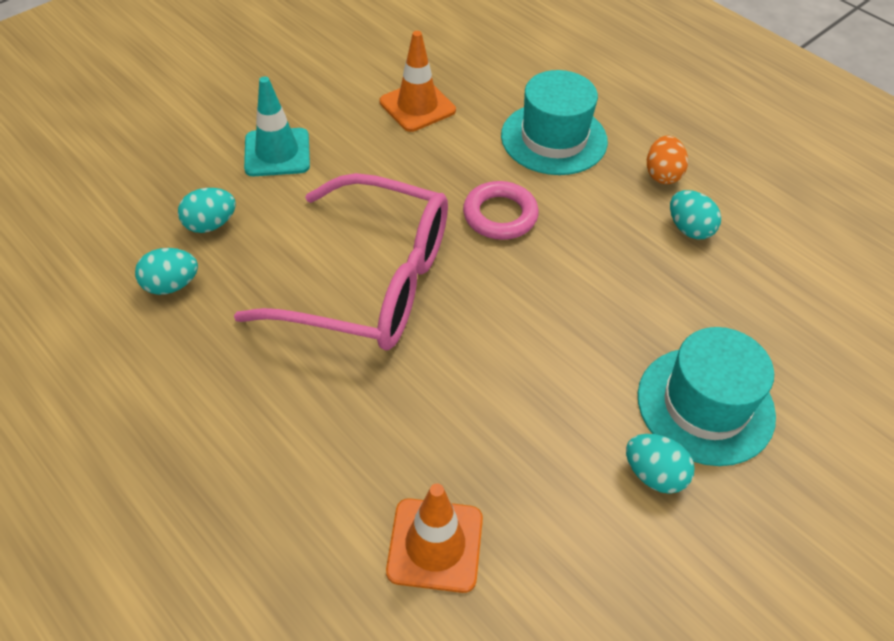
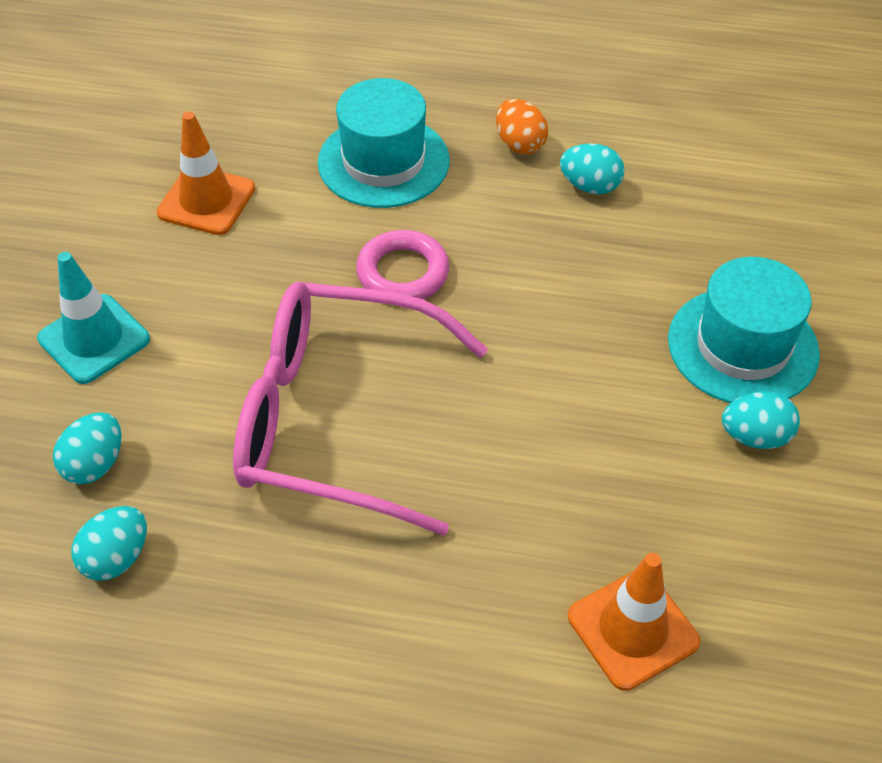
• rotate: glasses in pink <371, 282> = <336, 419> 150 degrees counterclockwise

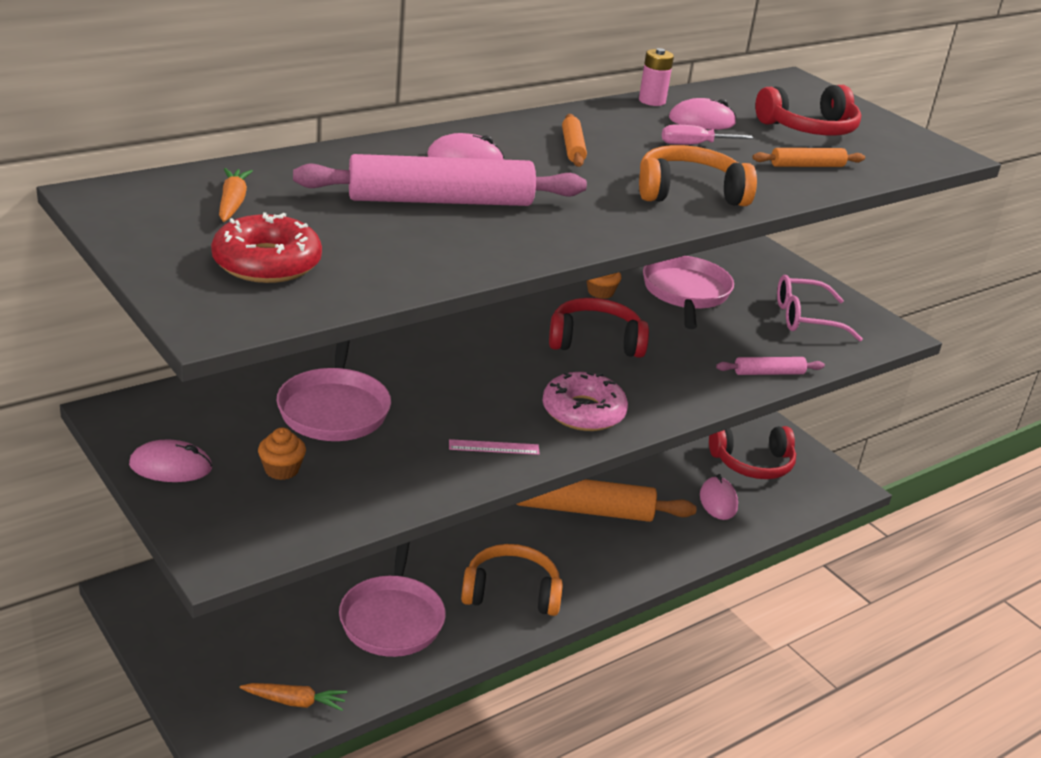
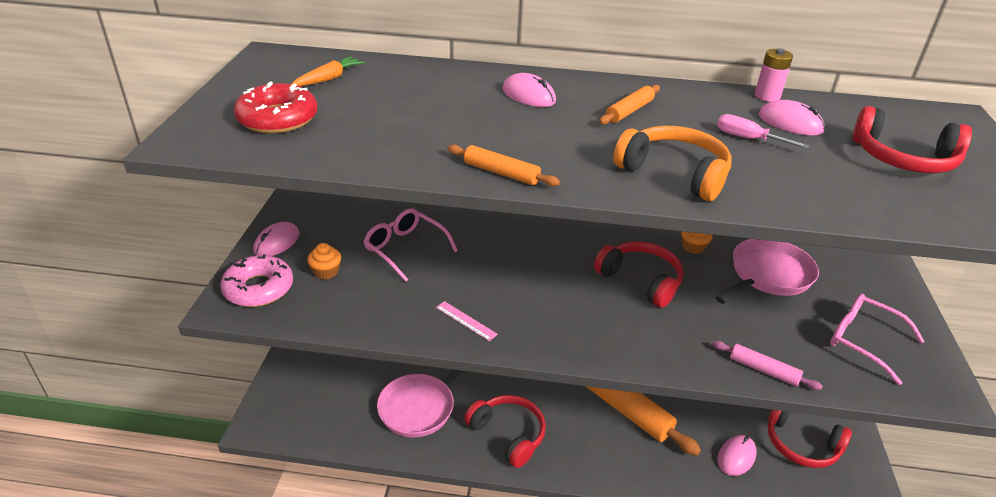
• delete: root vegetable in bright orange <295, 702>
• delete: rolling pin in pink <440, 200>
• move: doughnut in pink <583, 412> to <259, 288>
• move: rolling pin in bright orange <807, 166> to <501, 173>
• replace: pan in pink <334, 408> to glasses in pink <405, 249>
• recolor: headset in bright orange <511, 593> to headset in crimson <508, 434>
• rotate: PC mouse in pink <171, 466> = <277, 242> 75 degrees clockwise

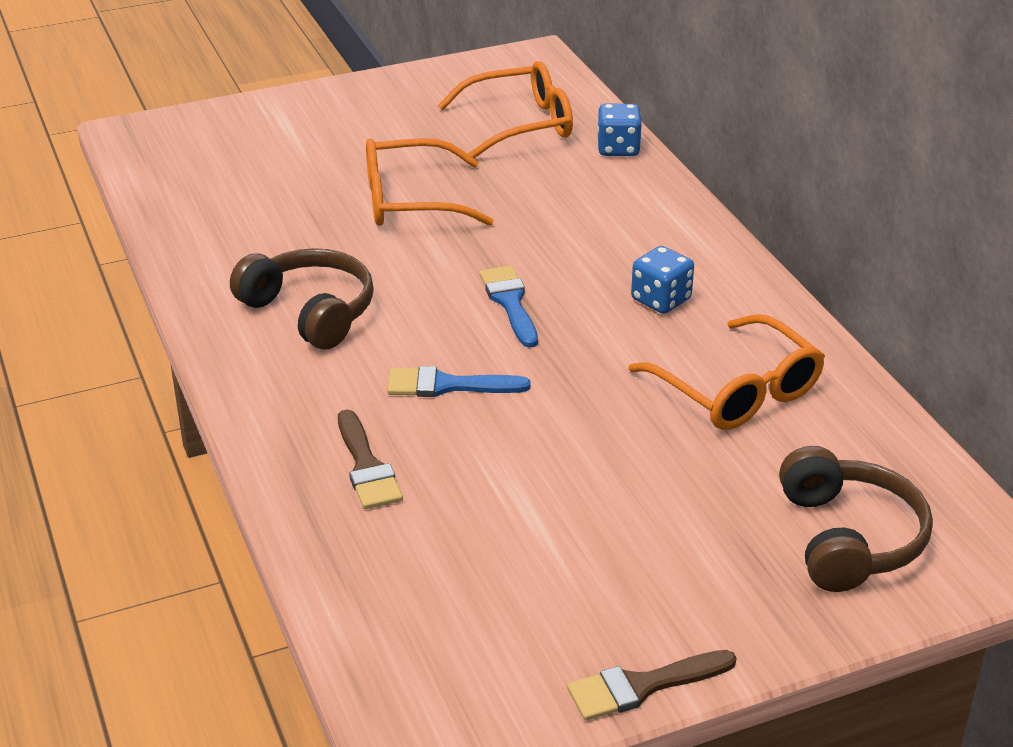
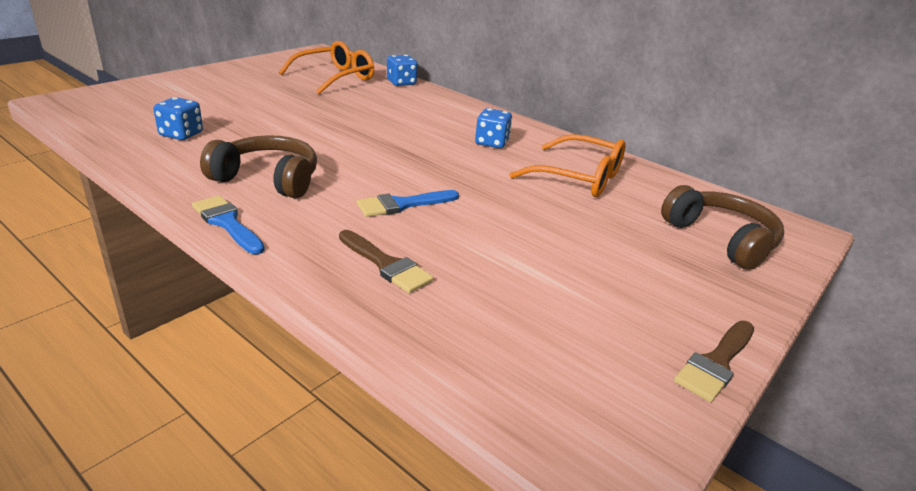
• delete: glasses in bright orange <411, 201>
• insert: game die in blue <181, 134>
• move: brush in blue <510, 303> to <227, 223>

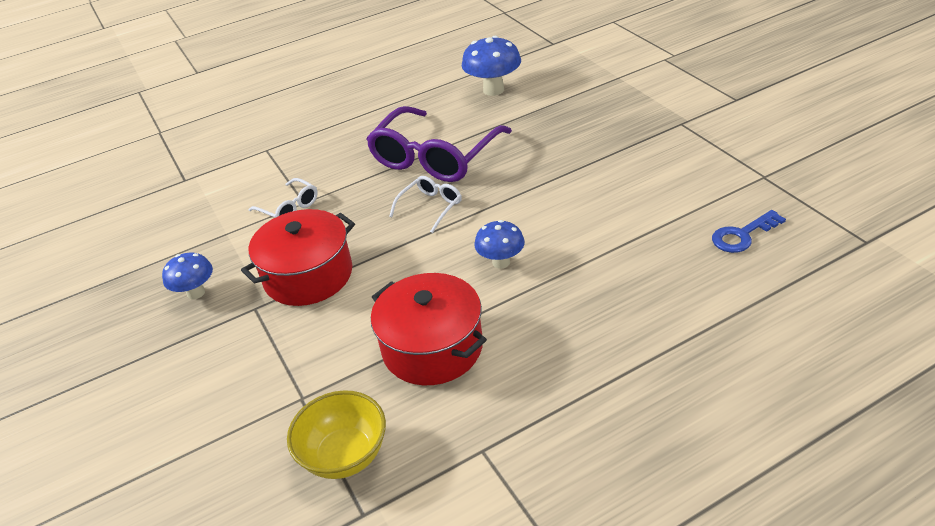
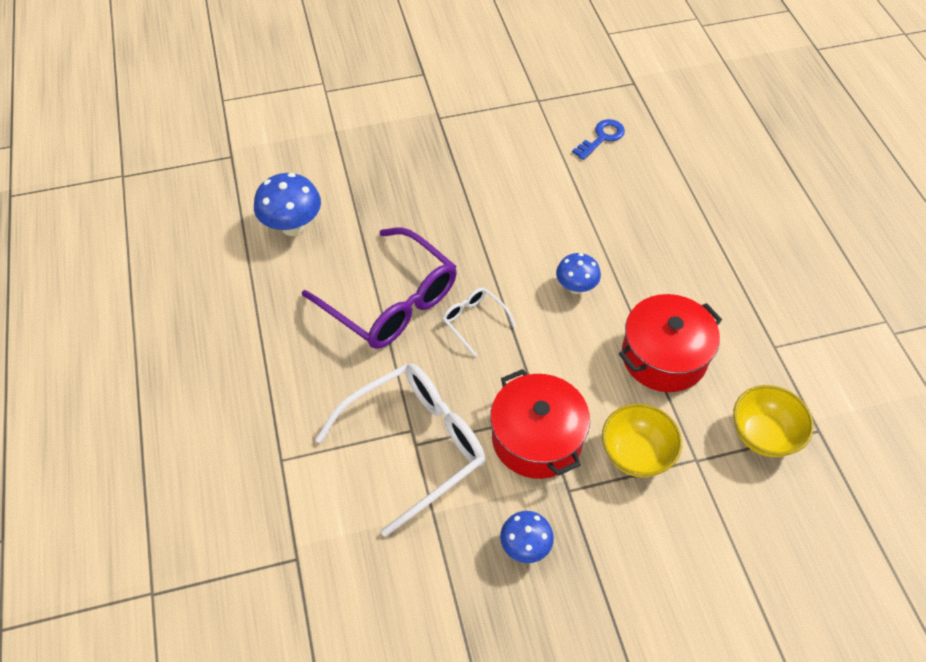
• insert: bowl in golden <636, 454>
• rotate: door key in blue <742, 235> = <602, 137> 120 degrees counterclockwise
• resize: glasses in snow-white <289, 208> = <415, 445> x2.14

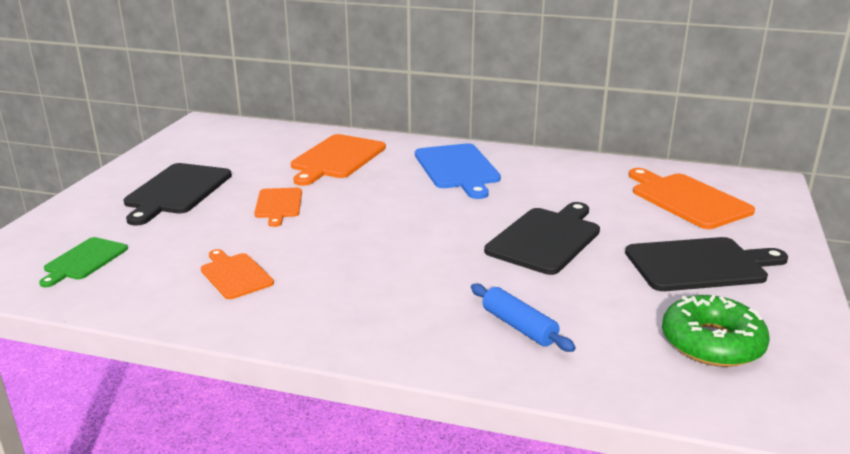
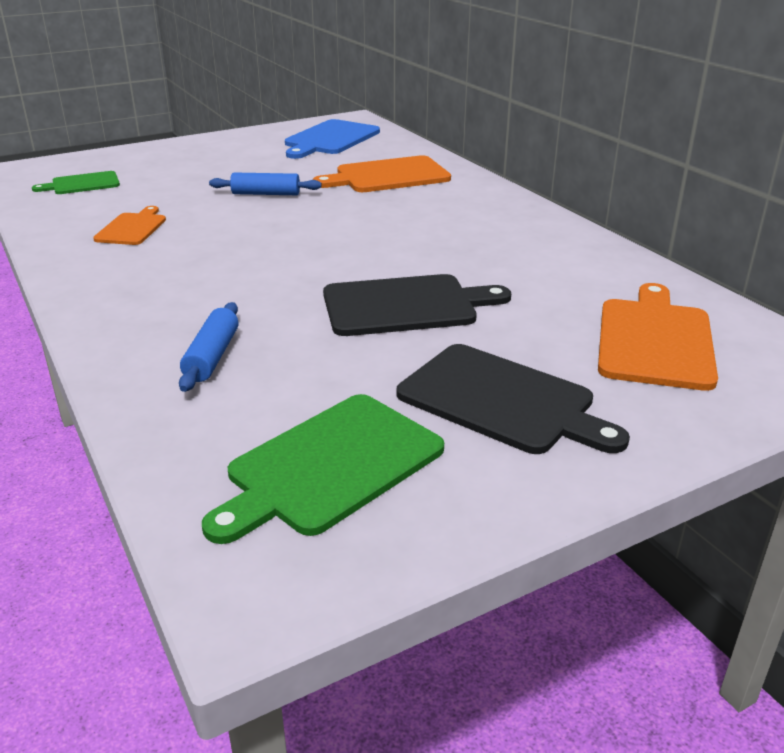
• delete: cutting board in black <176, 191>
• move: cutting board in blue <457, 168> to <330, 139>
• replace: cutting board in bright orange <278, 205> to rolling pin in blue <266, 194>
• replace: doughnut in leaf-green <712, 343> to cutting board in leaf-green <330, 465>

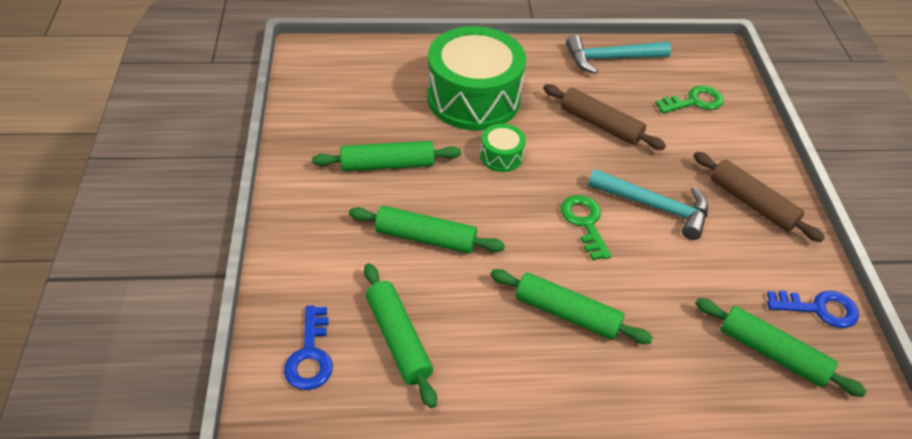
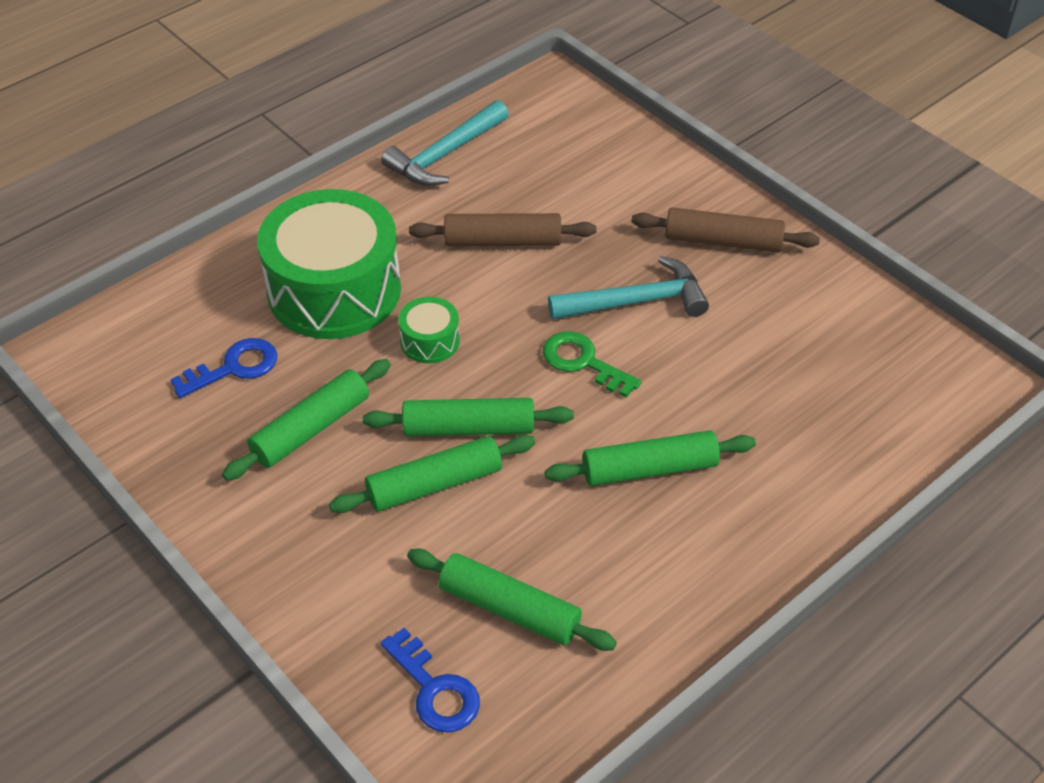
• delete: door key in leaf-green <694, 101>
• move: rolling pin in leaf-green <772, 353> to <468, 428>
• move: door key in blue <819, 309> to <234, 367>

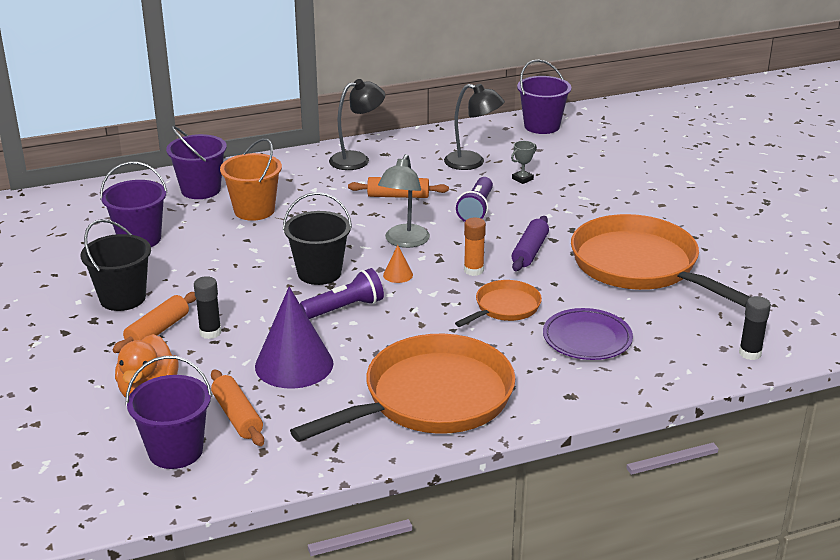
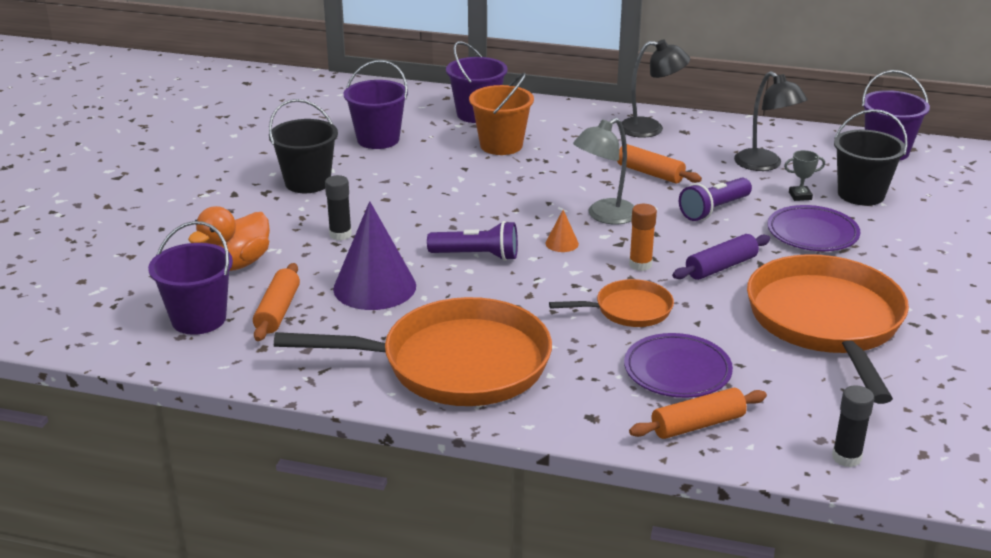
• insert: dinner plate in purple <812, 233>
• move: rolling pin in bright orange <158, 331> to <697, 425>
• move: bucket in black <319, 273> to <861, 194>

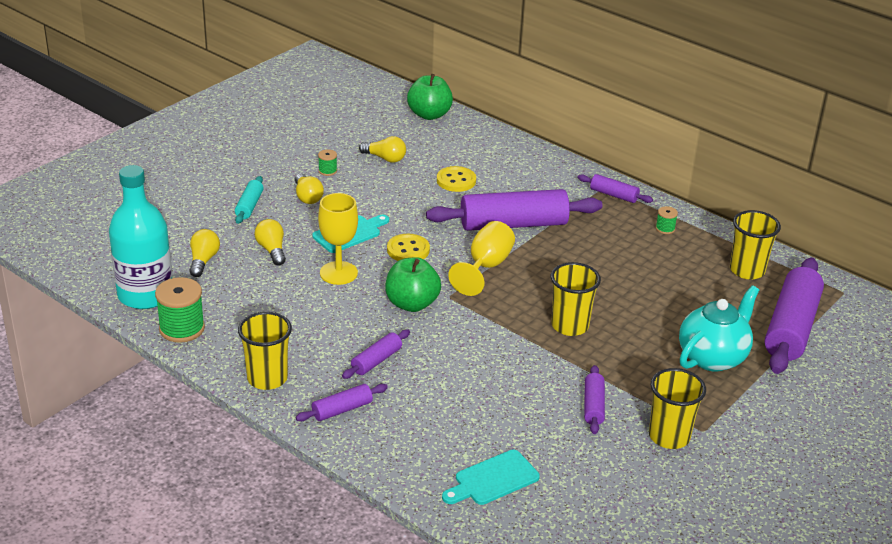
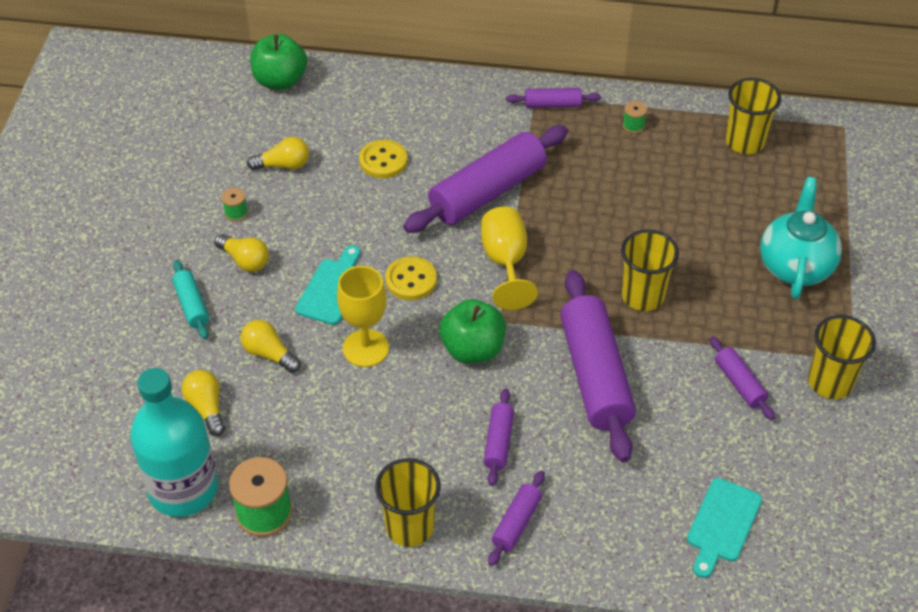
• move: rolling pin in purple <791, 328> to <595, 375>

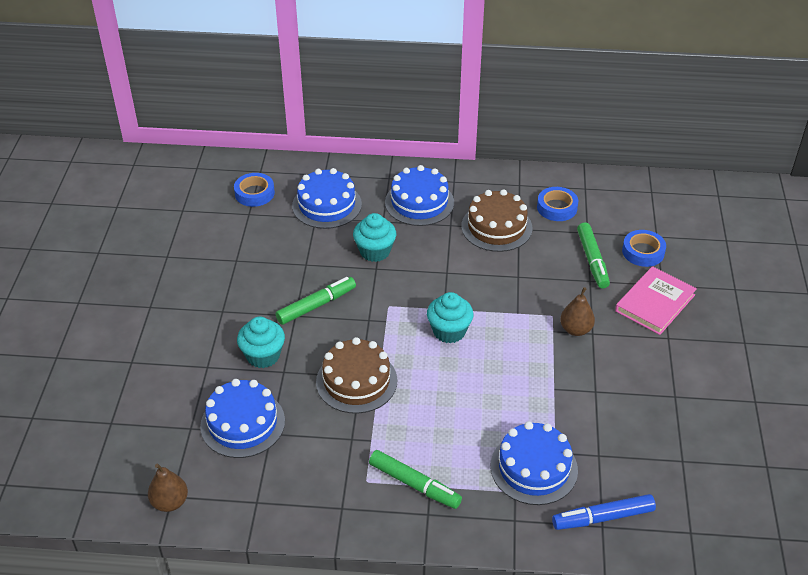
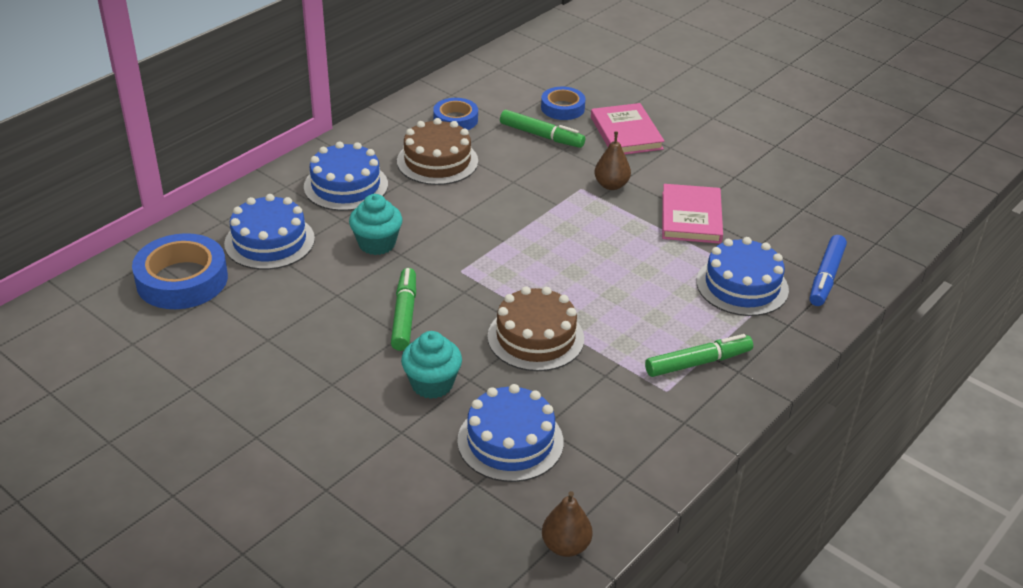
• delete: fairy cake in teal <449, 331>
• insert: hardback in pink <691, 217>
• resize: roll of tape in blue <254, 193> = <182, 280> x1.68

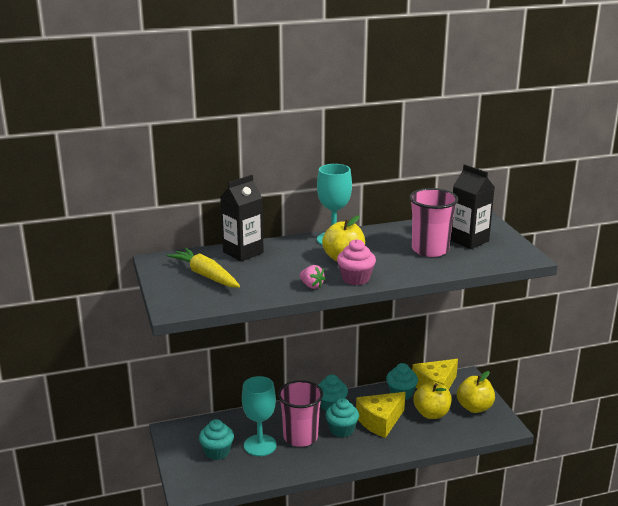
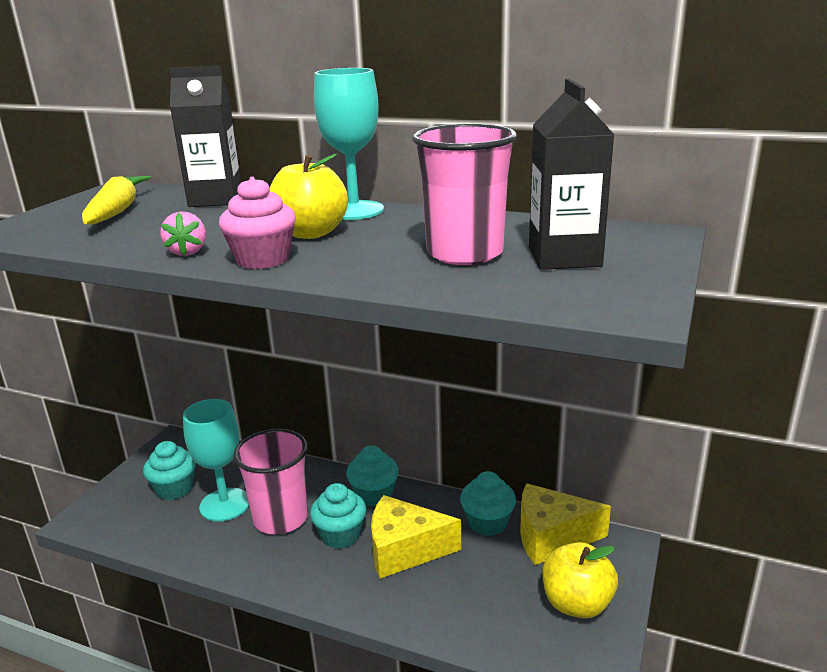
• delete: apple in golden <431, 414>

